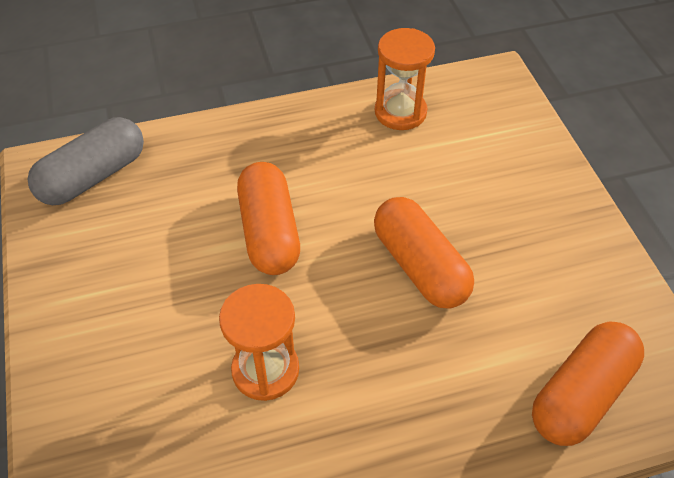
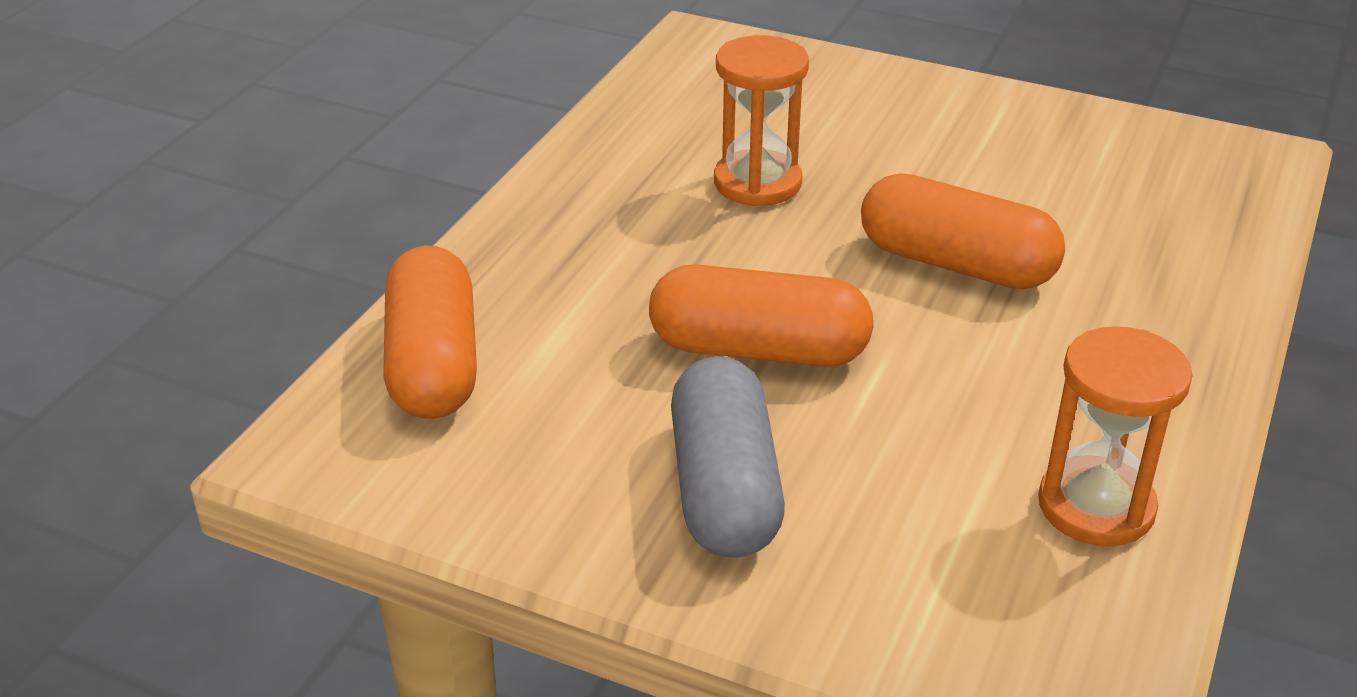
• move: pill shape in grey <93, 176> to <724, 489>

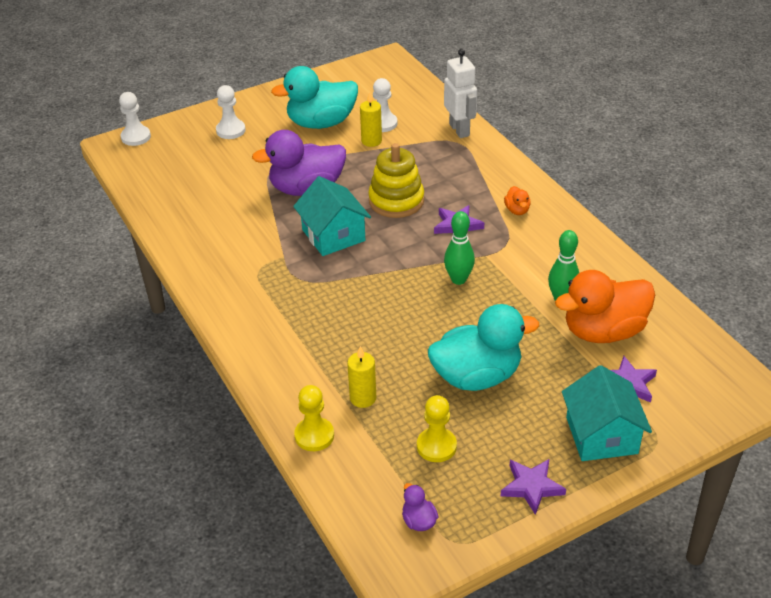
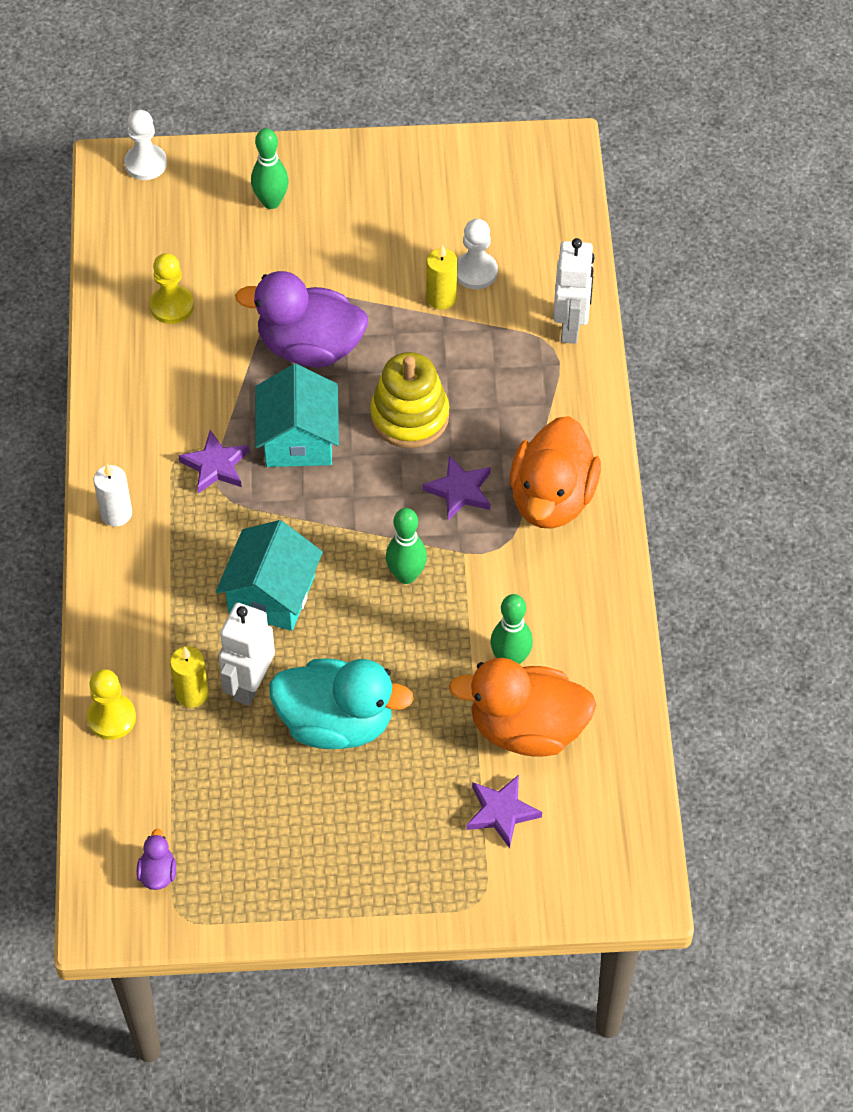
• delete: duck in teal <321, 123>
• insert: wax candle in snow-white <116, 513>
• insert: robot in snow-white <250, 685>
• move: game pawn in golden <436, 446> to <172, 306>
• move: star shape in purple <531, 487> to <215, 465>
• move: toy house in teal <601, 435> to <271, 594>
• replace: game pawn in snow-white <230, 130> to bowling pin in leaf-green <271, 202>
• resize: duck in bright orange <517, 210> = <552, 498> x2.42

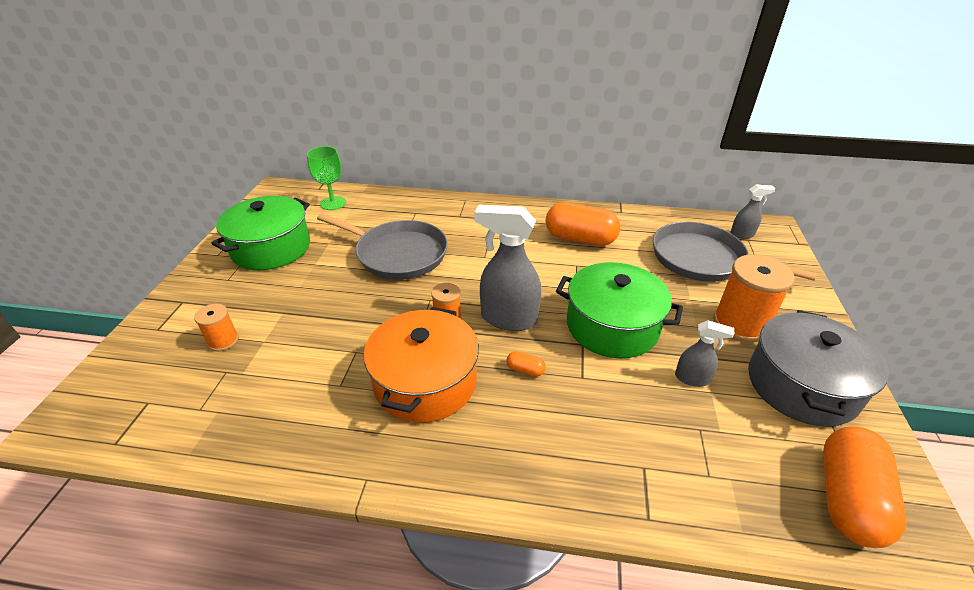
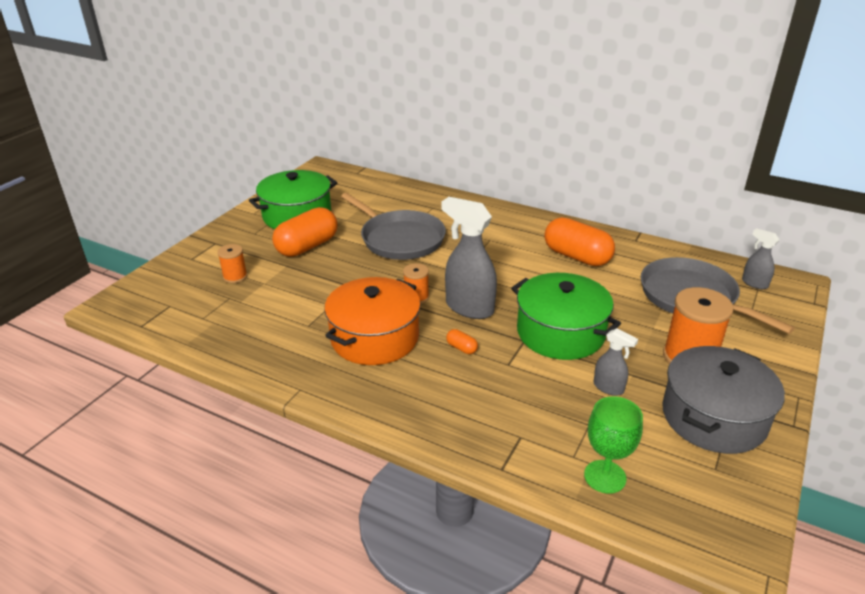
• move: goblet in leaf-green <333, 203> to <605, 476>
• move: pill shape in bright orange <847, 498> to <307, 246>
• rotate: sprayer in grey <742, 234> = <754, 283> 150 degrees counterclockwise

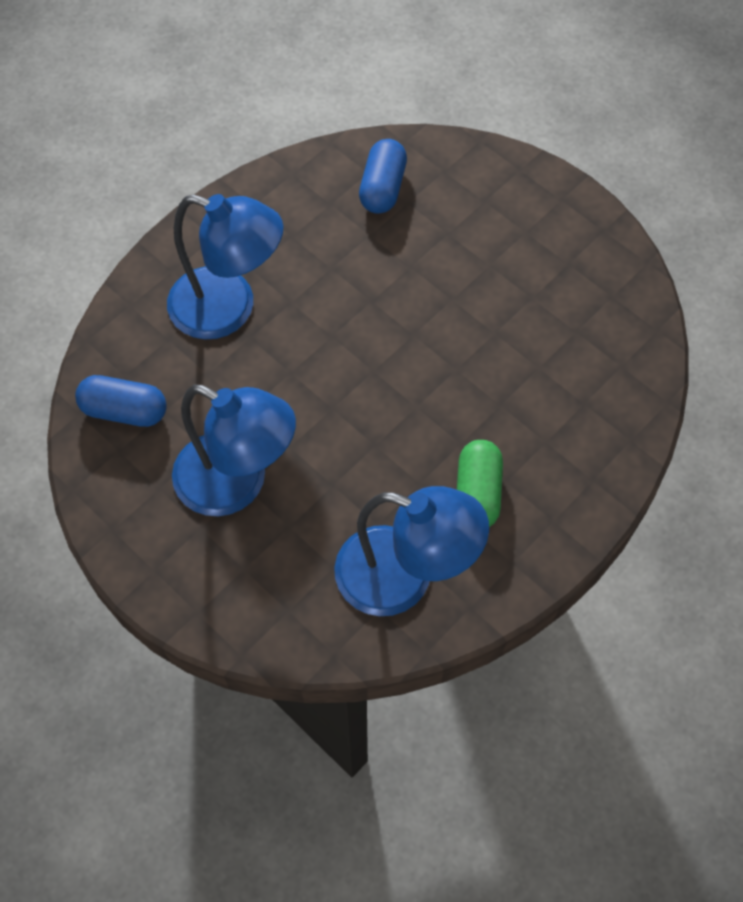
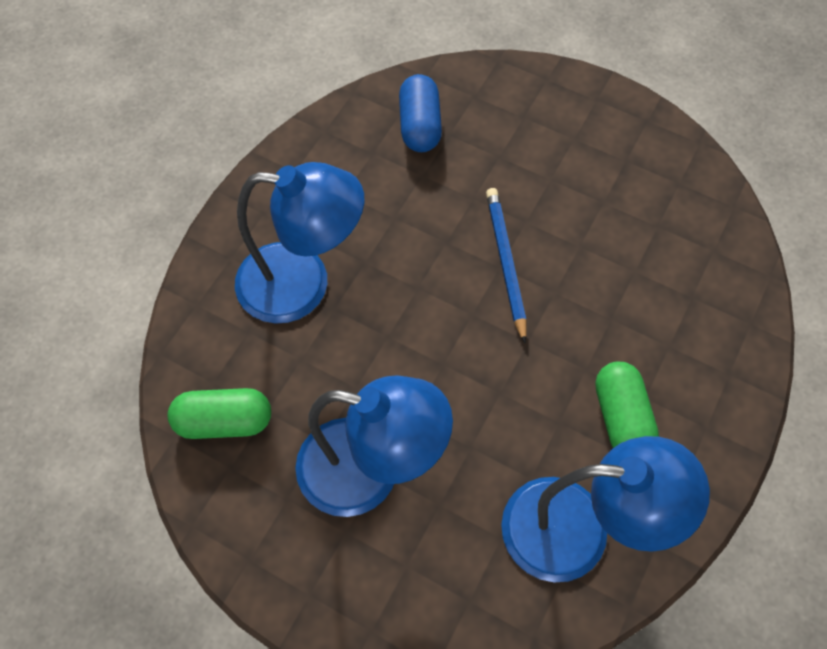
• insert: wooden pencil in blue <505, 263>
• recolor: pill shape in blue <125, 410> to pill shape in leaf-green <224, 421>

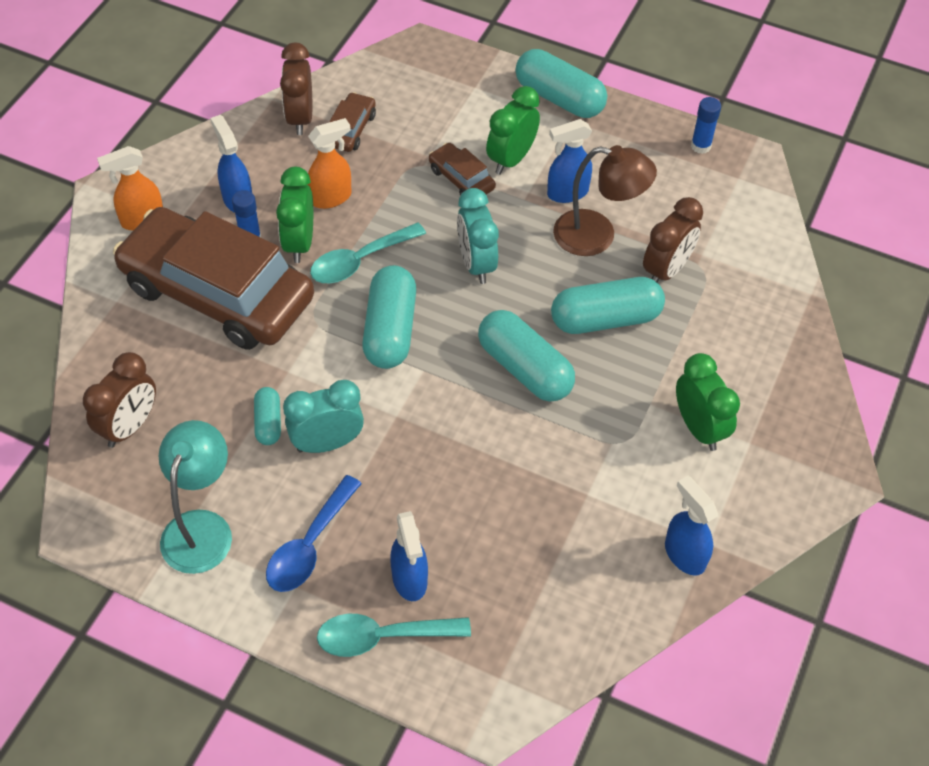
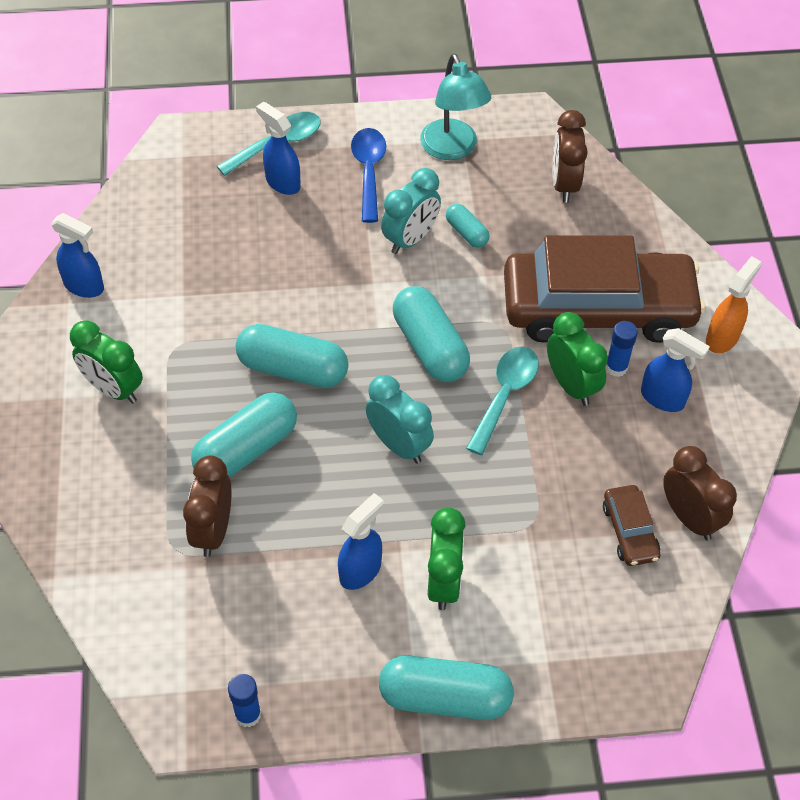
• delete: sprayer in bright orange <331, 197>
• delete: car in russet <461, 179>
• delete: desk lamp in russet <597, 236>

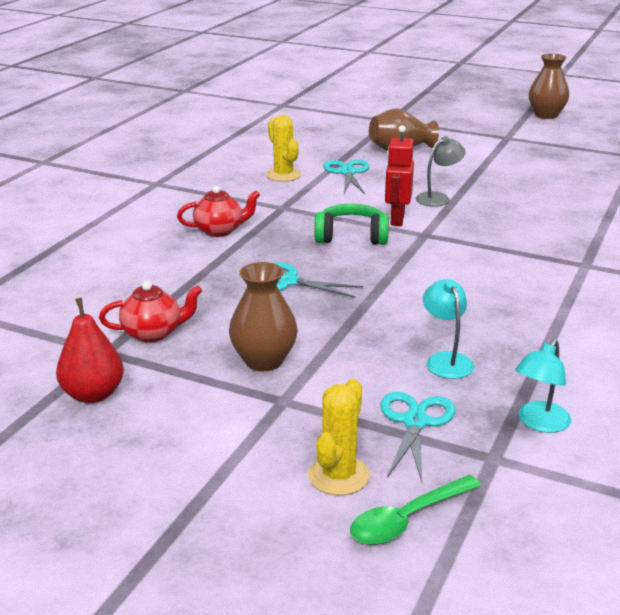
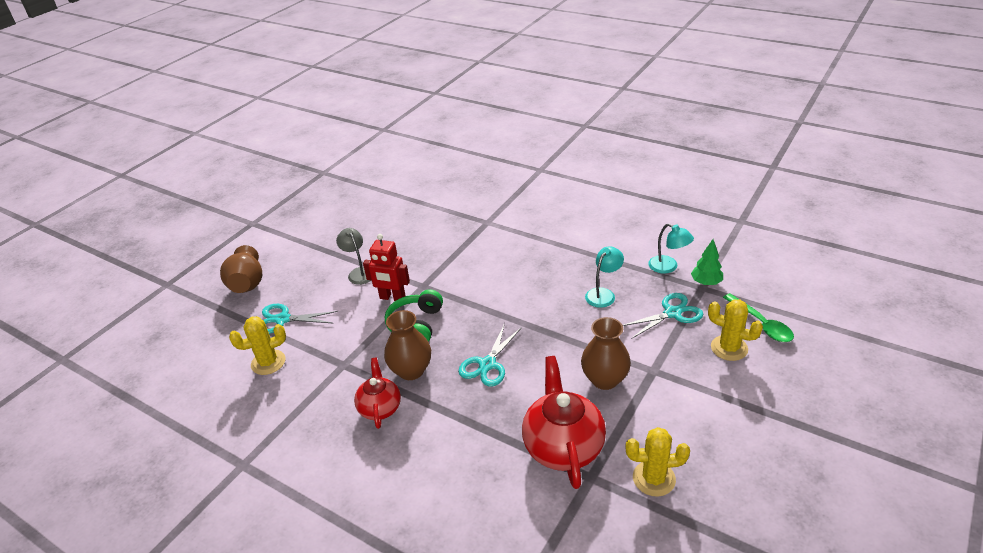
• insert: toy tree in leaf-green <706, 282>
• move: flower vase in russet <546, 115> to <411, 370>
• replace: pear in crimson <93, 395> to cactus in golden <654, 478>
• rotate: pair of scissors in teal <415, 422> = <672, 313> 135 degrees clockwise
• rotate: desk lamp in teal <446, 360> = <603, 294> 135 degrees clockwise
• resize: teapot in crimson <153, 333> = <563, 446> x1.66

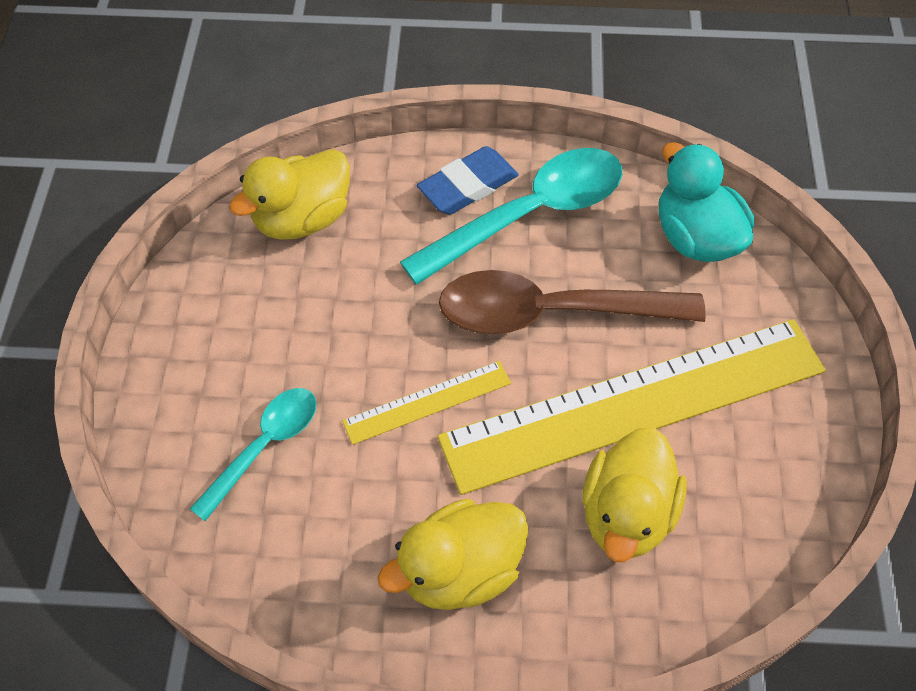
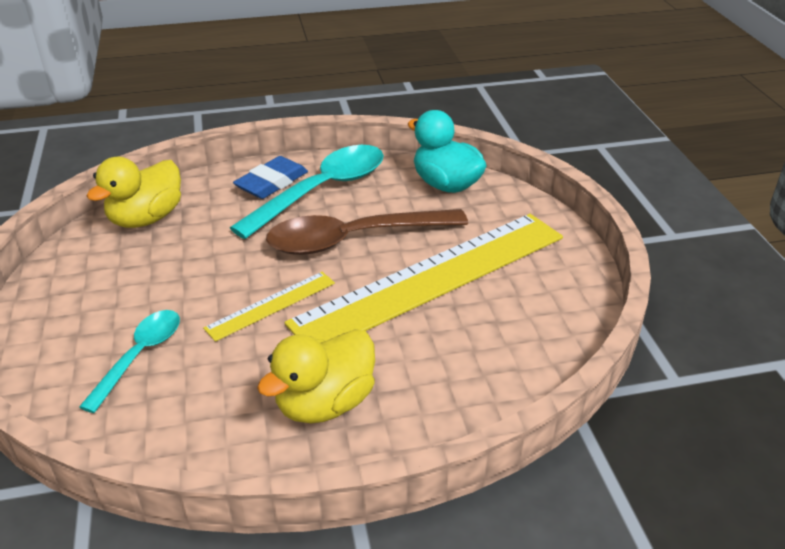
• delete: duck in golden <626, 514>

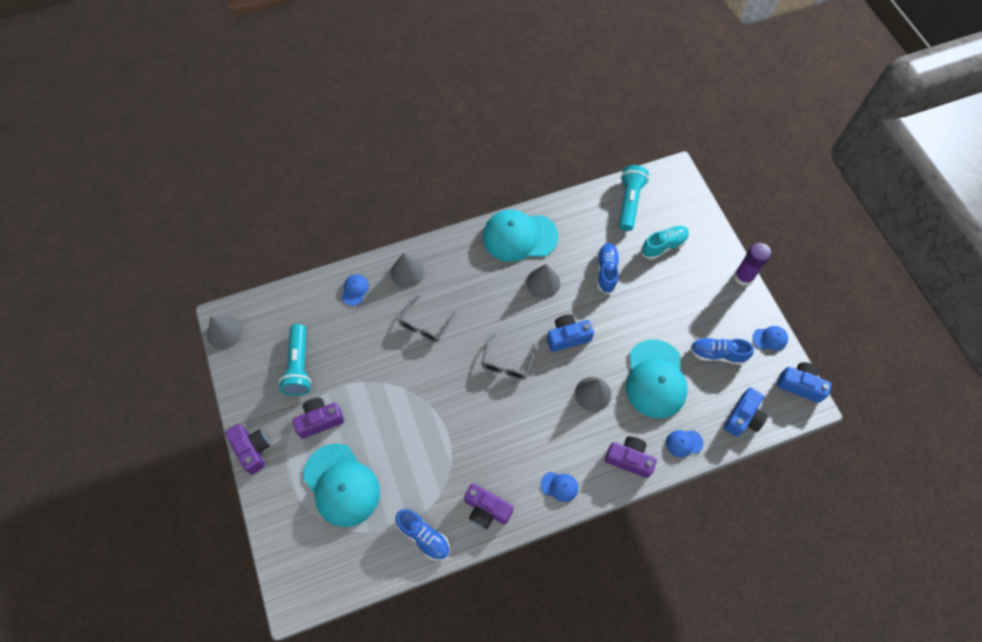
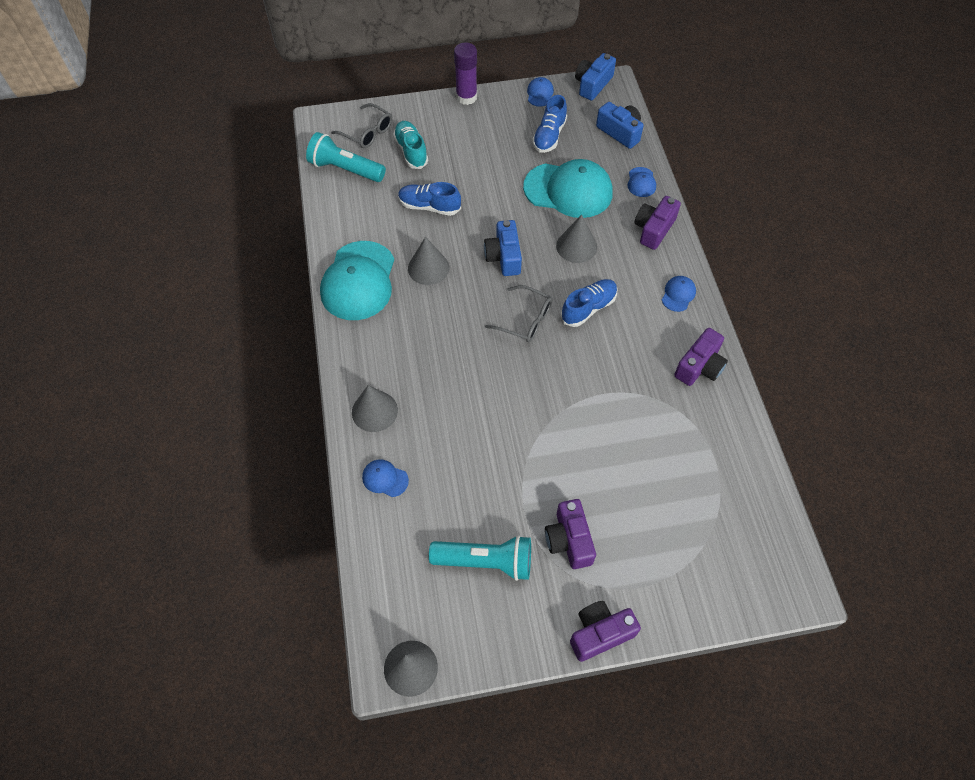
• delete: peaked cap in teal <341, 485>
• move: shoe in blue <424, 536> to <588, 308>
• move: glasses in grey <425, 324> to <367, 132>

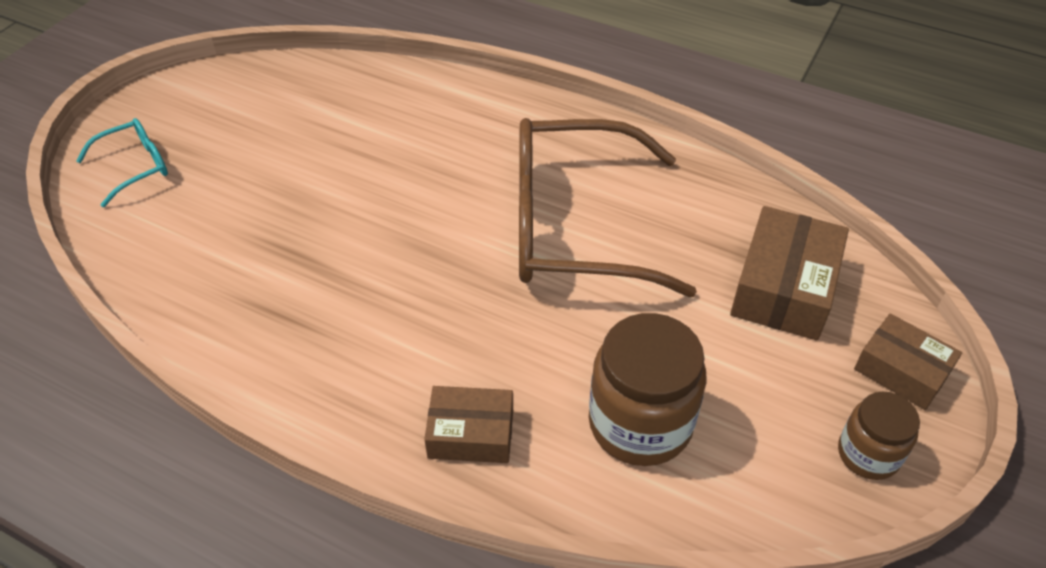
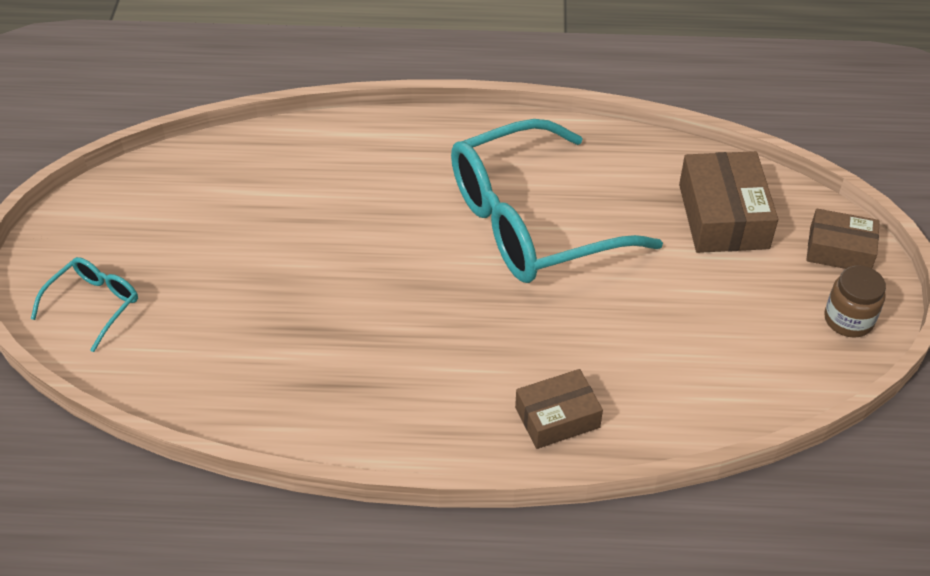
• delete: preserve jar in russet <640, 423>
• recolor: glasses in russet <573, 226> to glasses in teal <530, 223>

